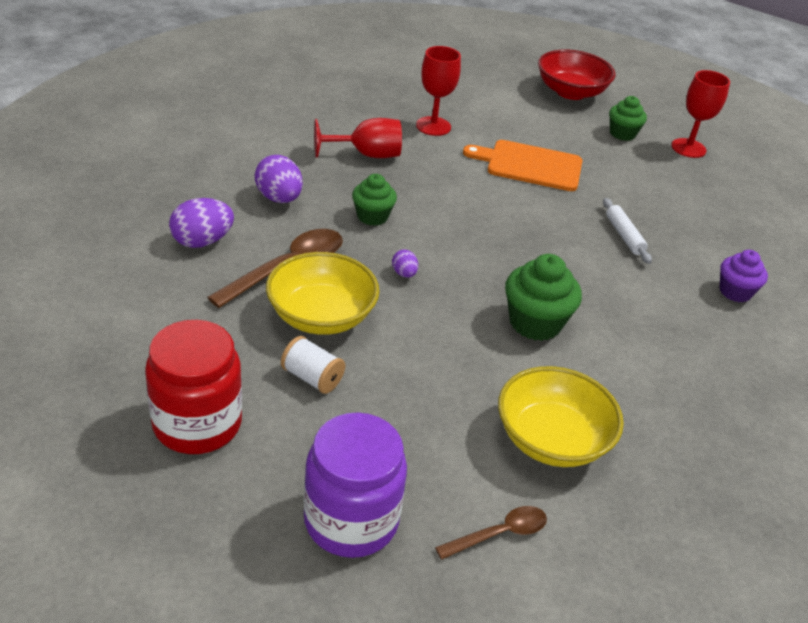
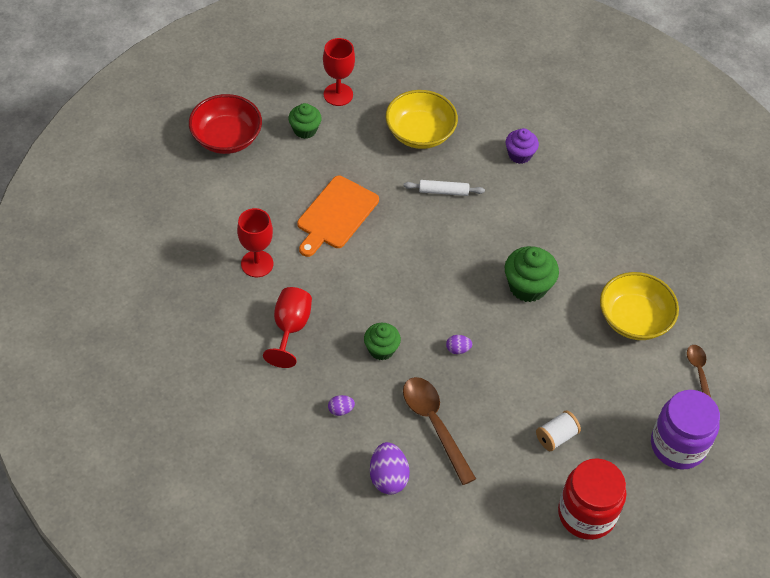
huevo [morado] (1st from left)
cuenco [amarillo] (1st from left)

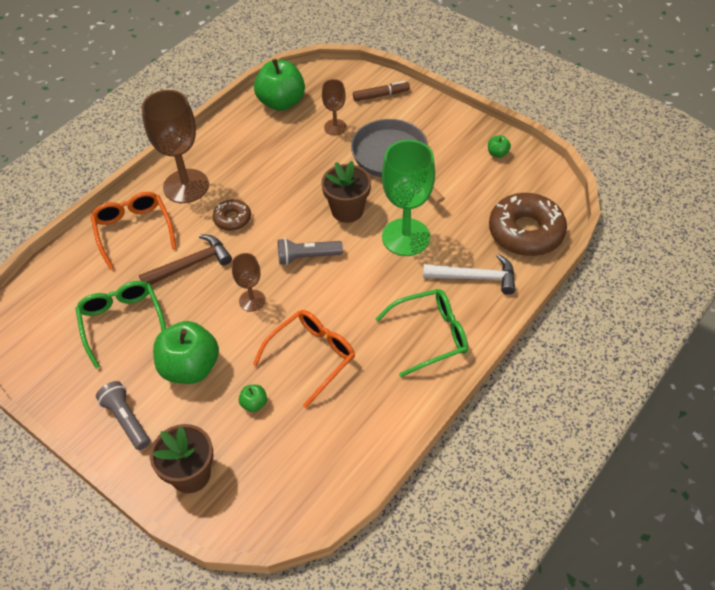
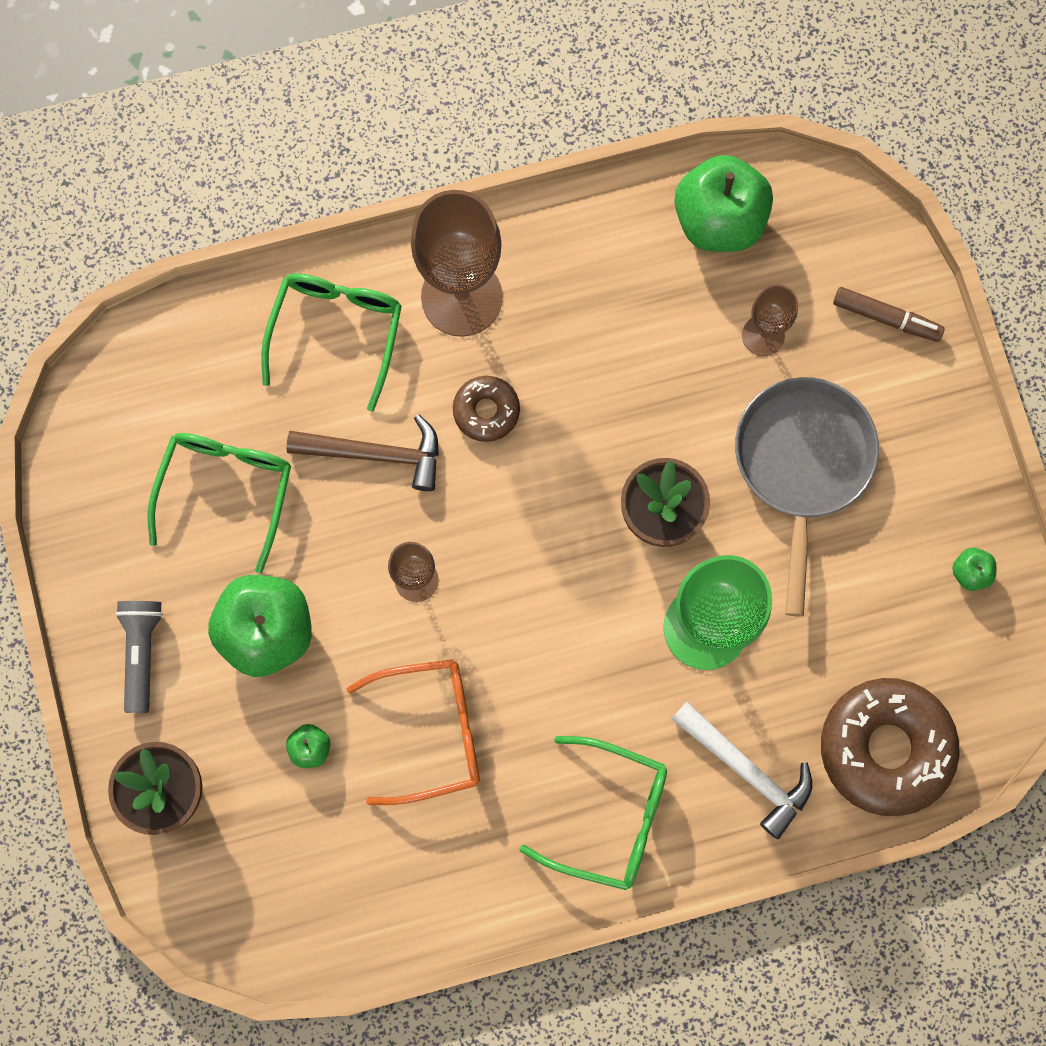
gafas [verde] (2nd from left)
lámpara de mano [gris] (2nd from left in the first image)

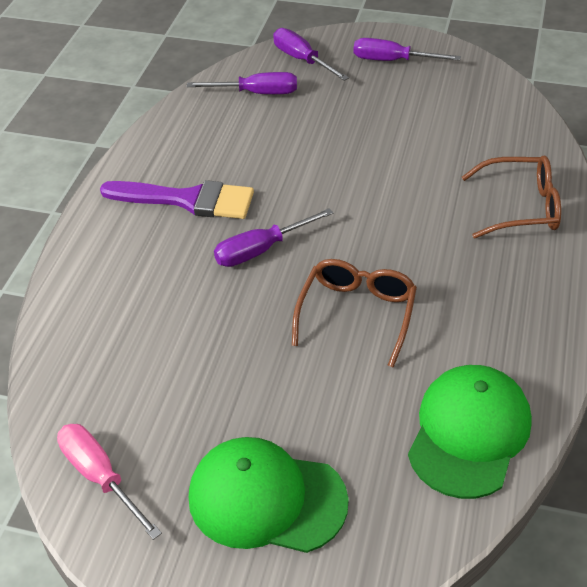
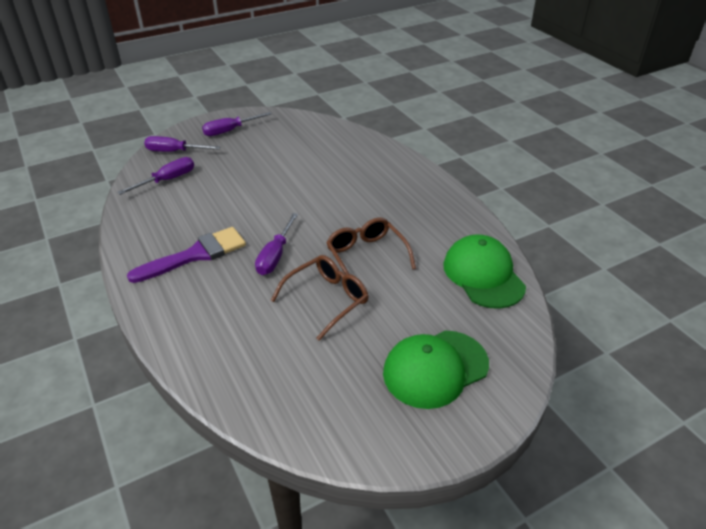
gafas [marrón] (1st from left)
destornillador [rosa]

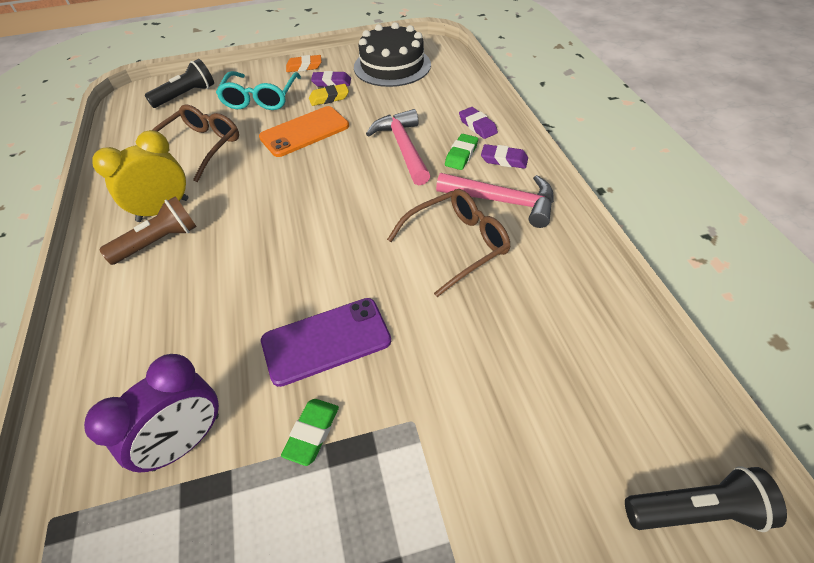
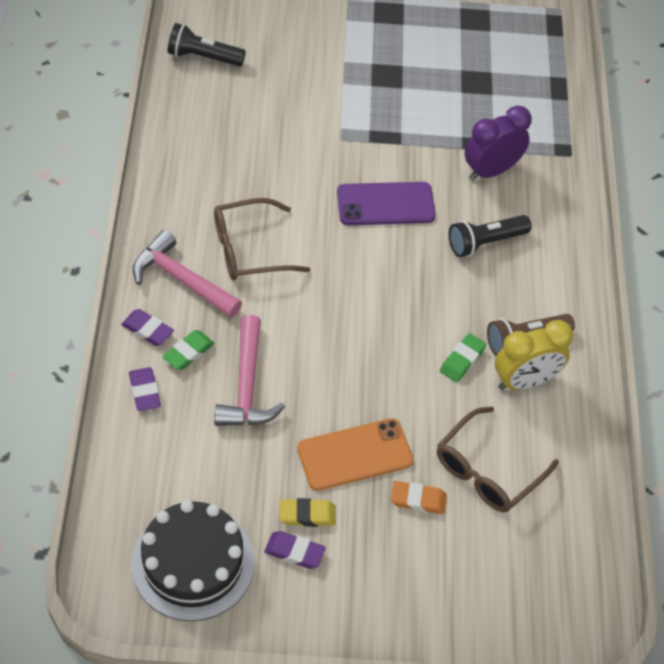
goma de borrar [naranja]
goma de borrar [verde] (2nd from left)
lámpara de mano [negro] (2nd from left)
gafas [turquesa]

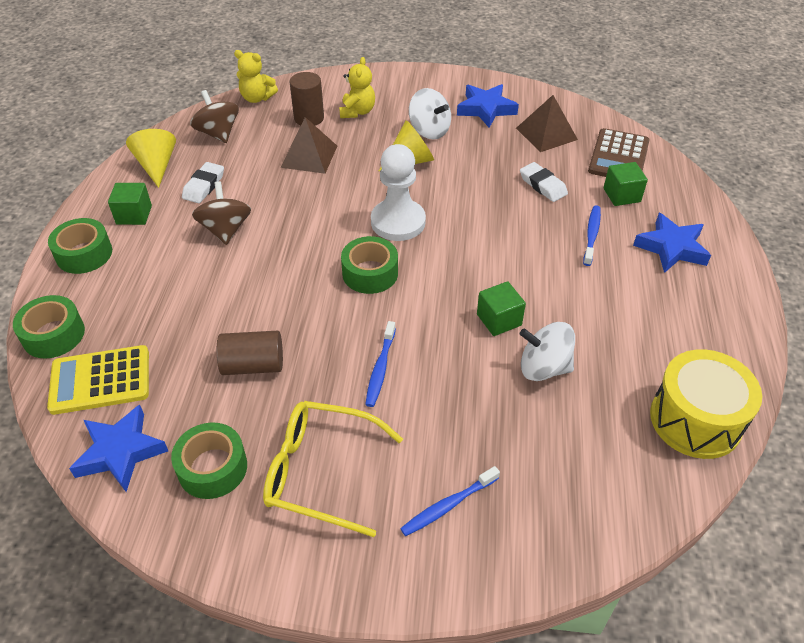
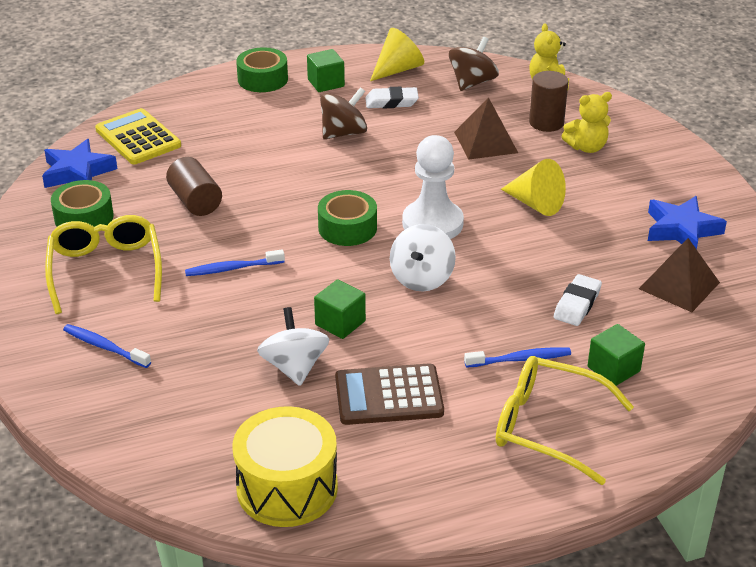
calculadora [marrón]
peonza [blanco] (2nd from left)
gafas [amarillo] (2nd from left)
cinta adhesiva [verde] (1st from left in the first image)

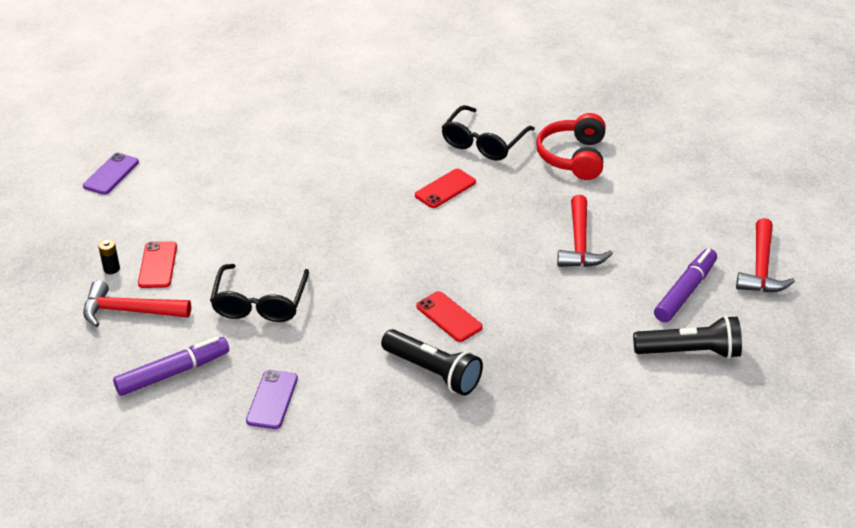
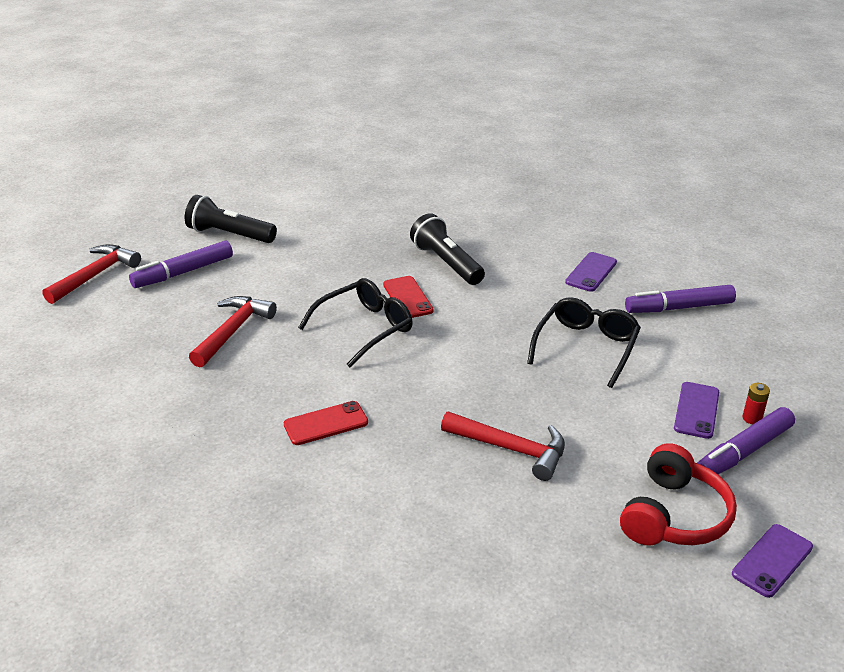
gafas [negro] (1st from left)
martillo [rojo] (3rd from left)
auriculares [rojo]
móvil [morado] (2nd from left)
rotulador [morado] (3rd from left)
pila [rojo]

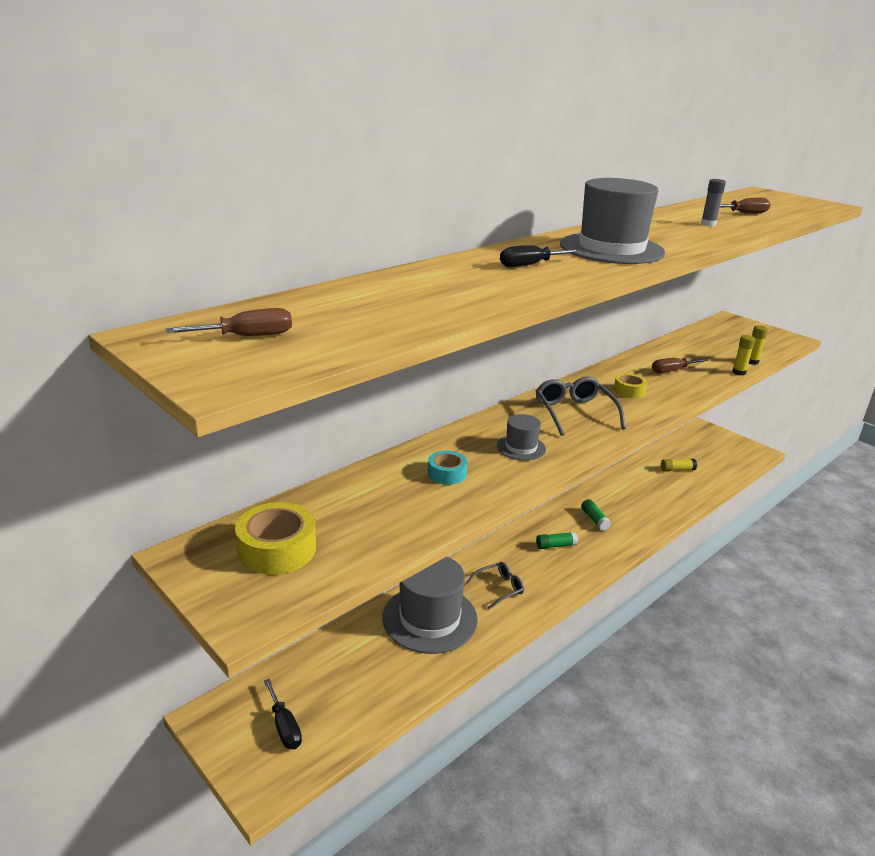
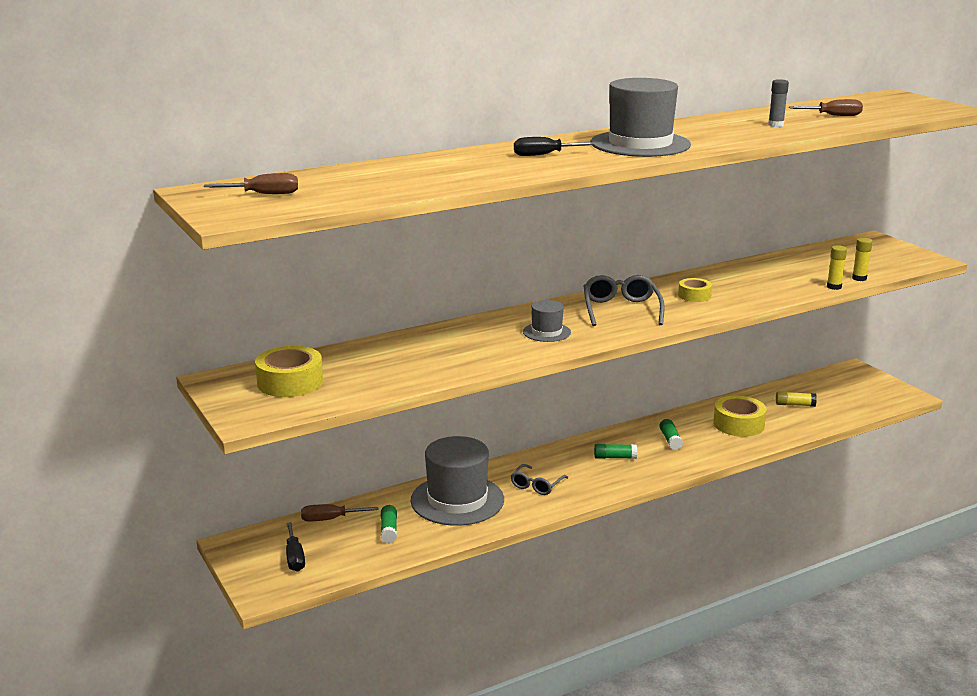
destornillador [marrón] (2nd from left)
barra de pegamento [verde] (1st from left)
gafas [gris] (1st from left)
cinta adhesiva [amarillo] (3rd from left)
cinta adhesiva [turquesa]

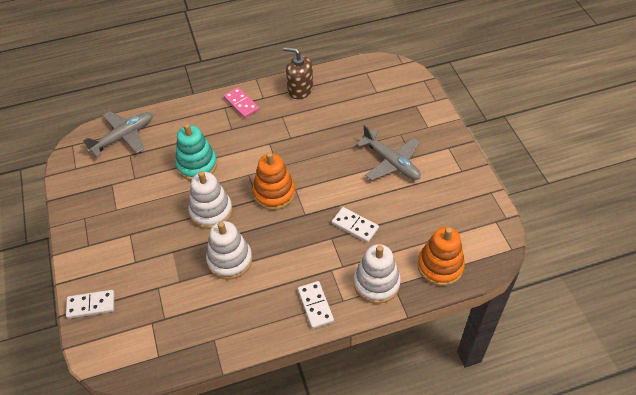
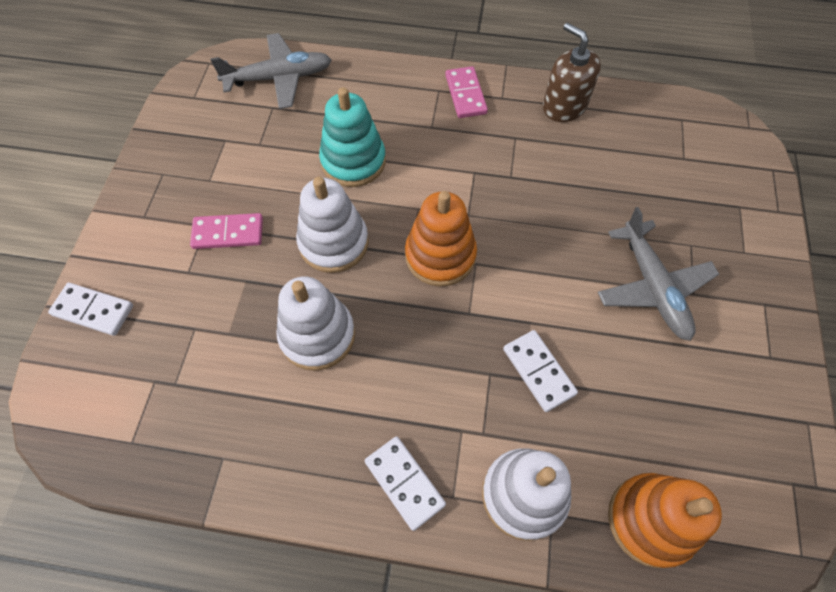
ficha de dominó [rosa] (1st from left)
ficha de dominó [blanco] (2nd from left)

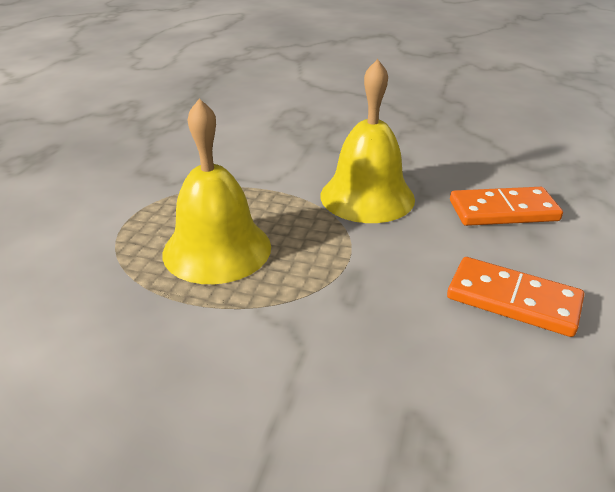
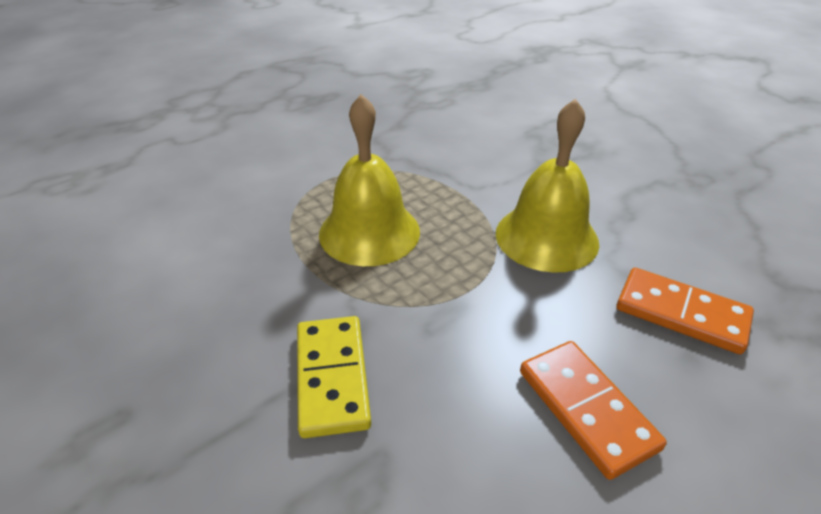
ficha de dominó [amarillo]

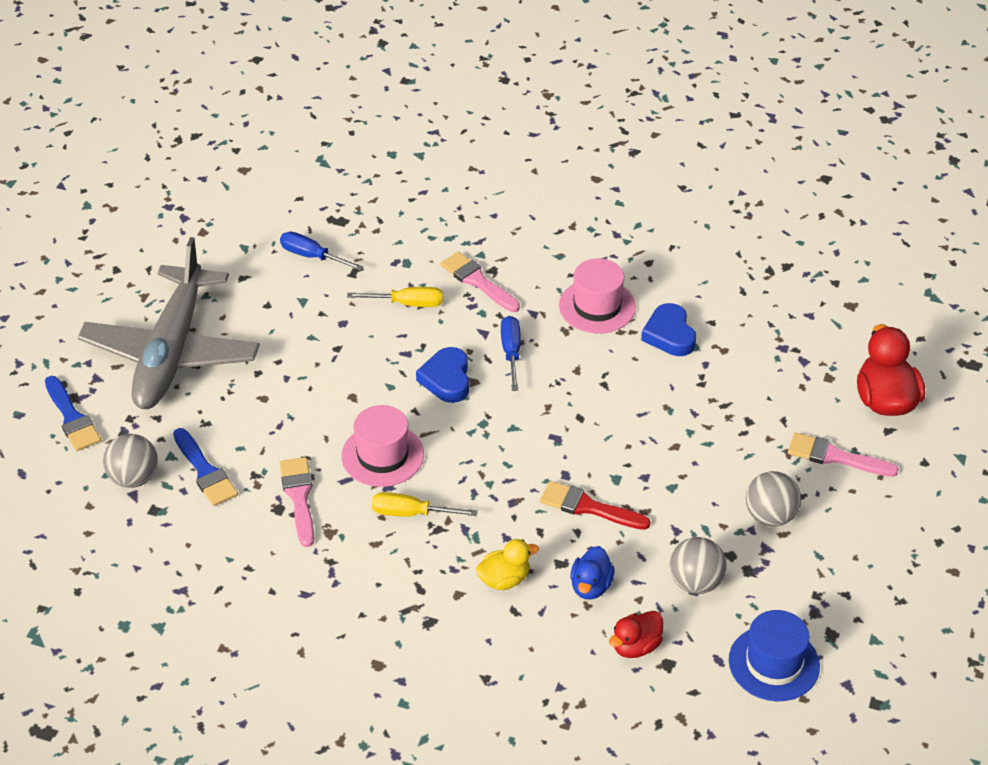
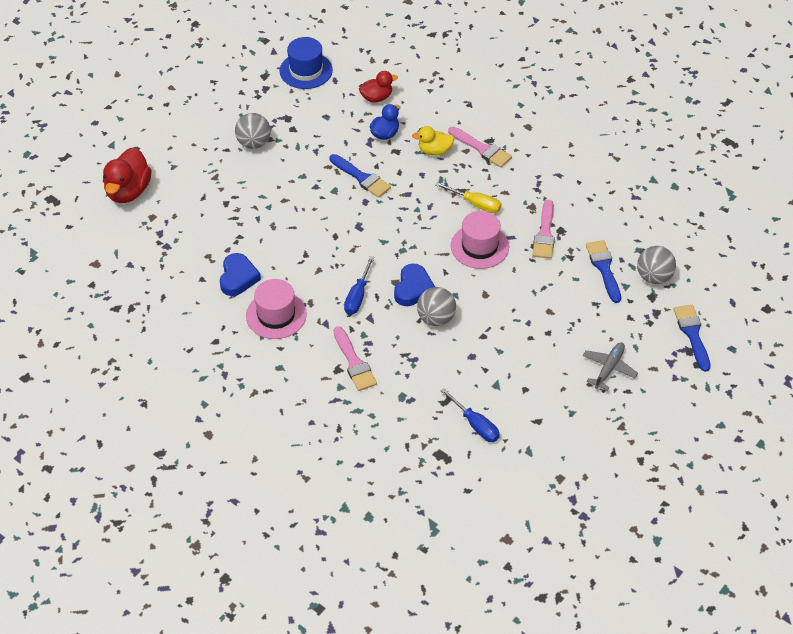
pincel [azul] (1st from left)
pelota [gris] (2nd from left)
pincel [rosa] (2nd from left)
avión [gris]
destornillador [amarillo] (1st from left in the first image)

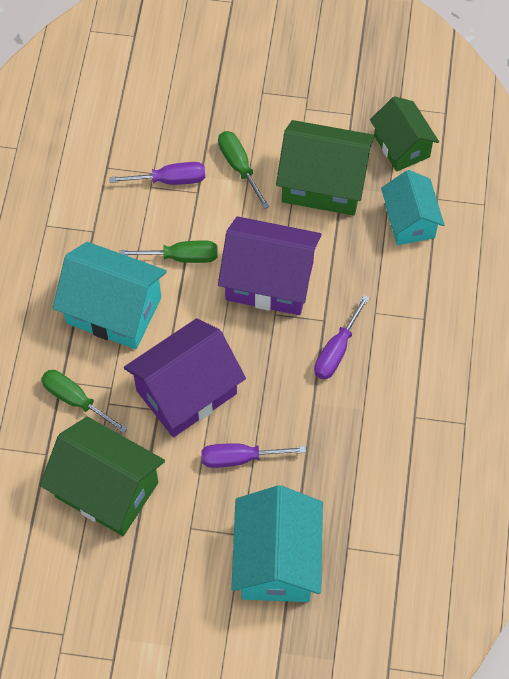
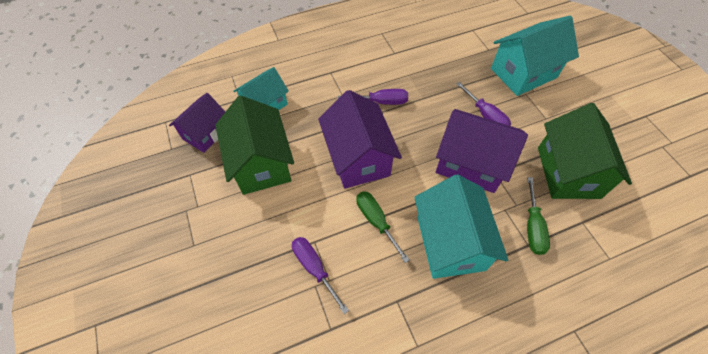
casa [morado] (1st from left)
destornillador [verde] (3rd from left in the first image)

